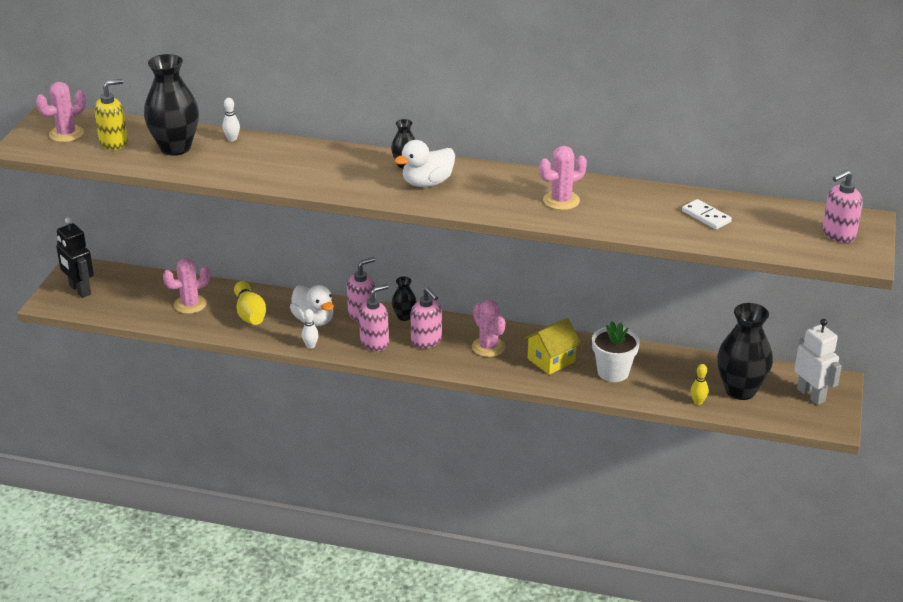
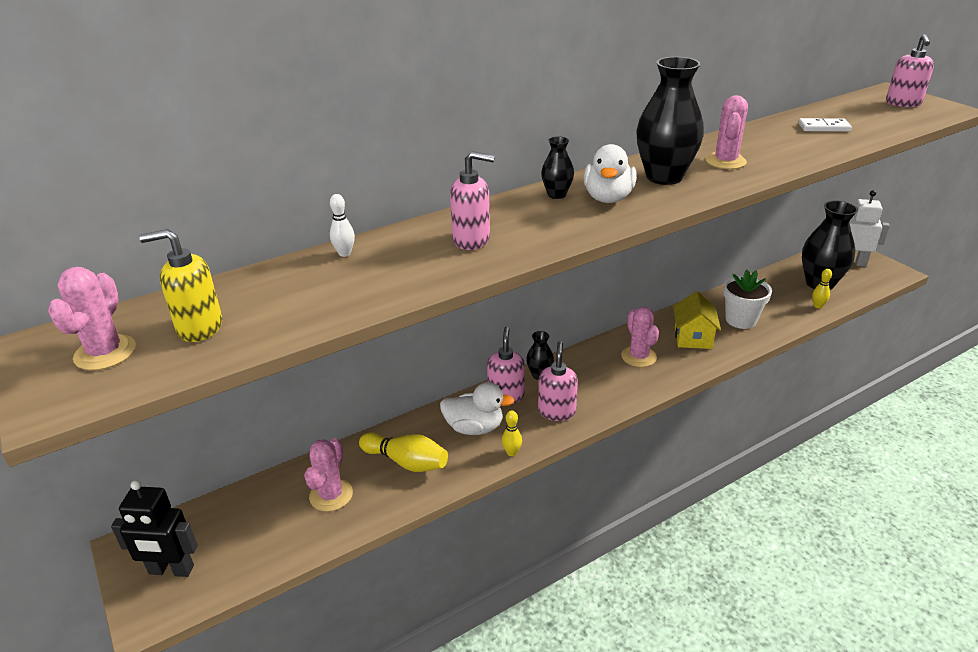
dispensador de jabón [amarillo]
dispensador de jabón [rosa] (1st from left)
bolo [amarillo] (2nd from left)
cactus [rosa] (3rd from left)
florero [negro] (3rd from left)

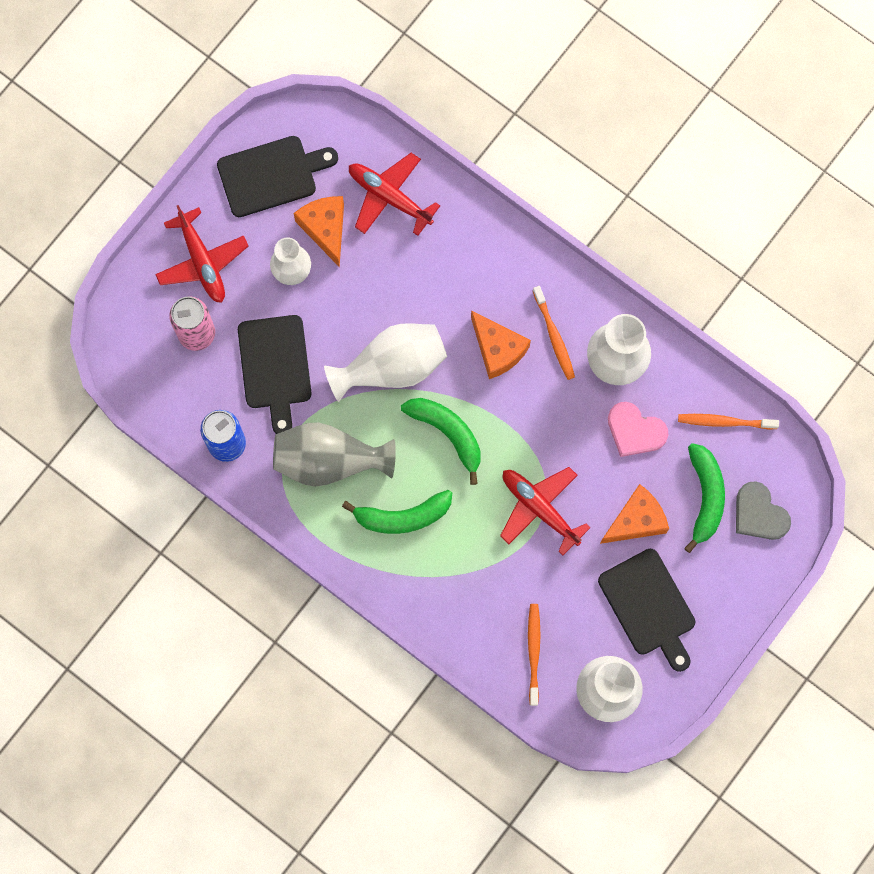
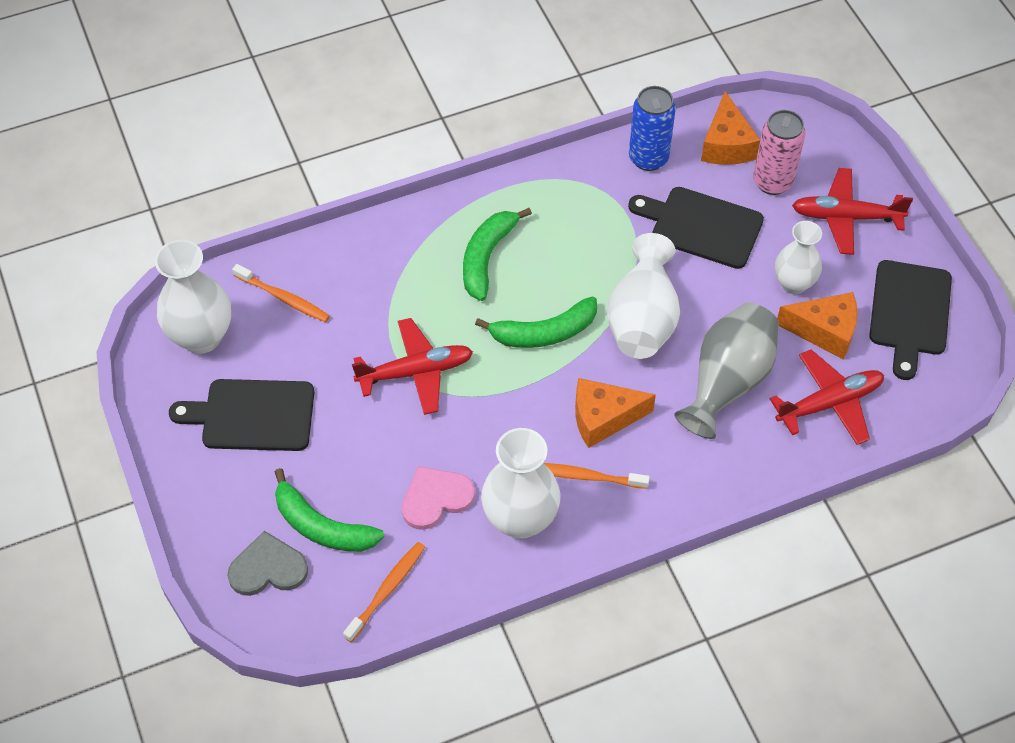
florero [gris]
queso [naranja] (2nd from left)

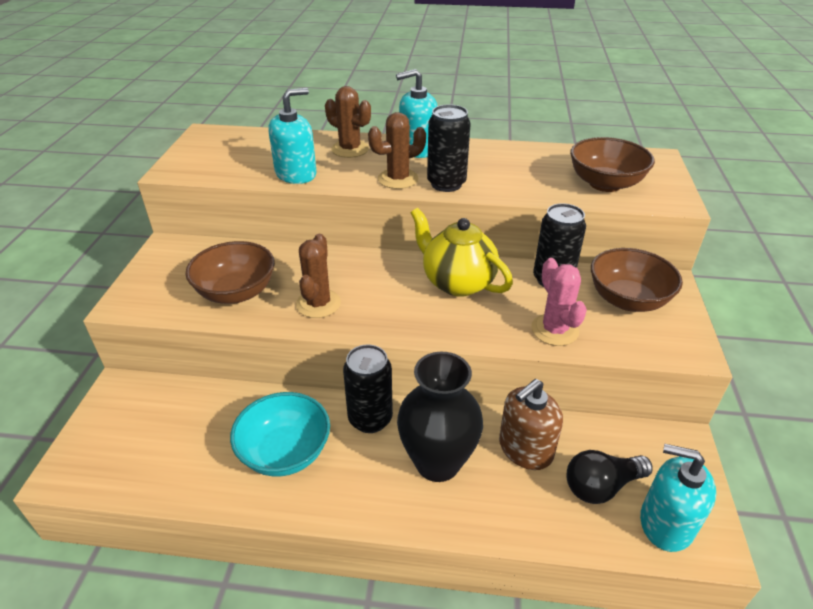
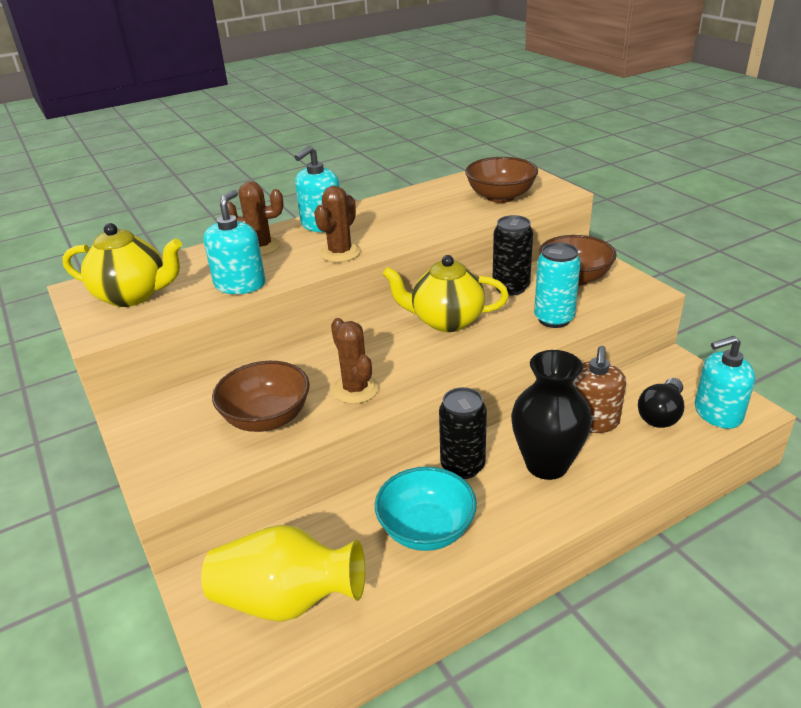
tetera [amarillo] (1st from left)
florero [amarillo]
lata [turquesa]
lata [negro] (2nd from left in the first image)

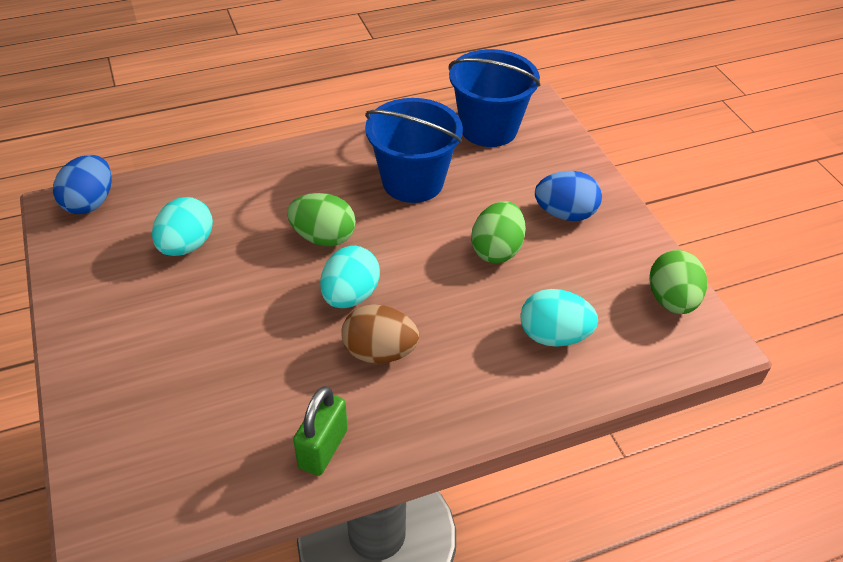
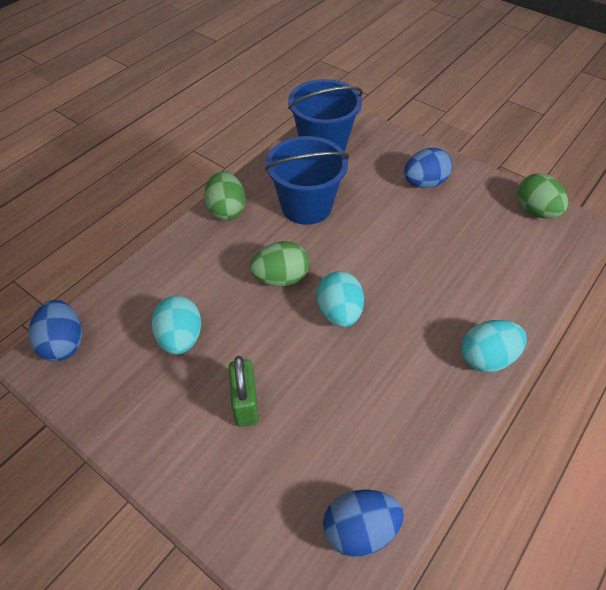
huevo [verde] (1st from left)
candado [verde]
huevo [azul] (2nd from left)
huevo [turquesa] (3rd from left)
huevo [marrón]

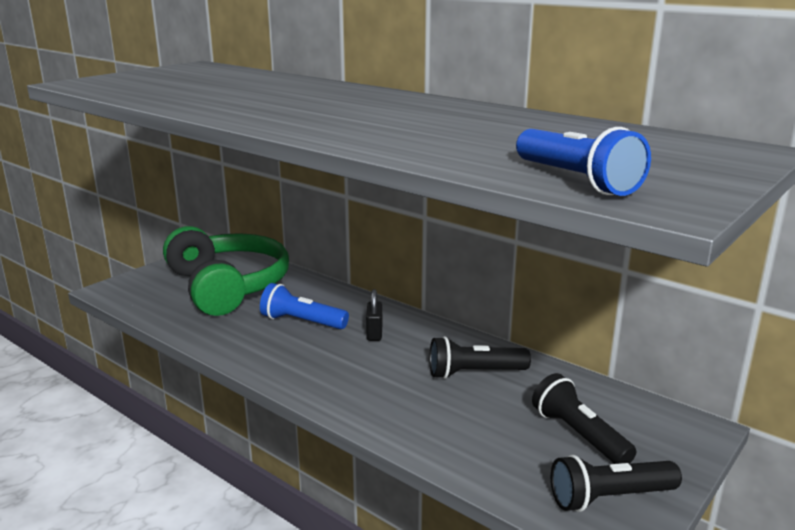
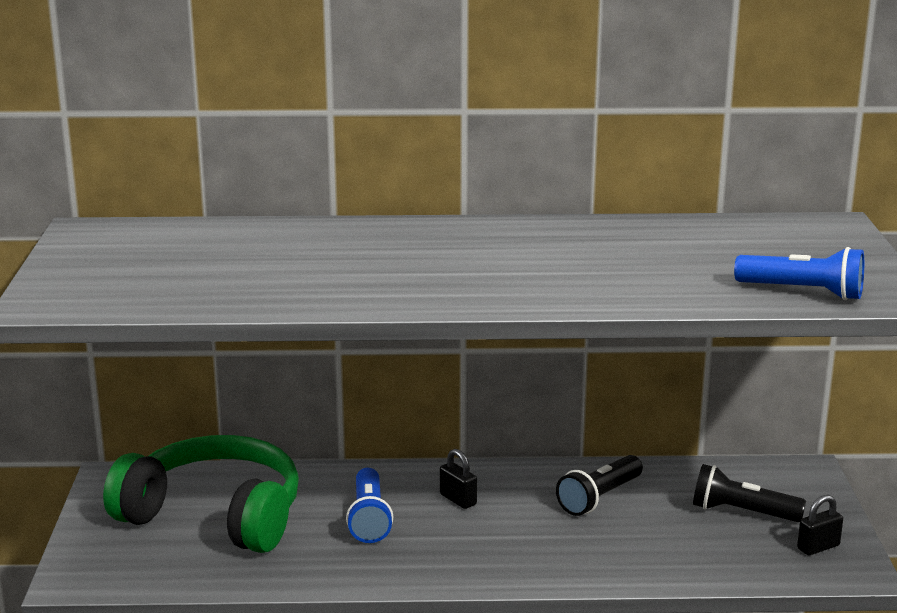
lámpara de mano [azul] (1st from left)
candado [negro] (2nd from left)

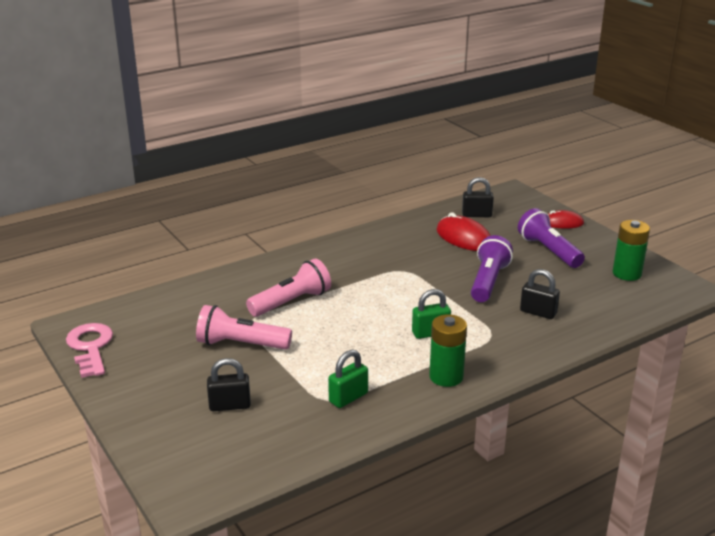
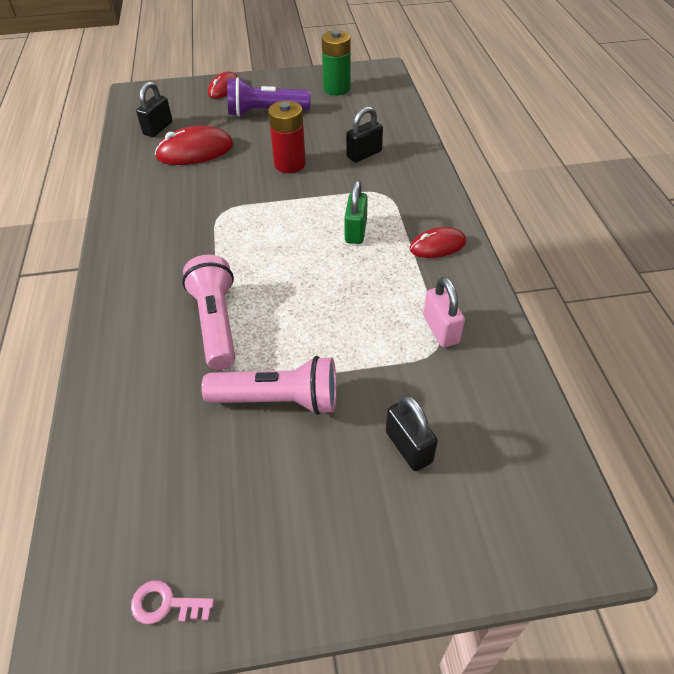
llave [rosa]
lámpara de mano [rosa] (2nd from left)
pila [rojo]
candado [negro] (3rd from left)
ratón [rojo] (3rd from left)
candado [rosa]

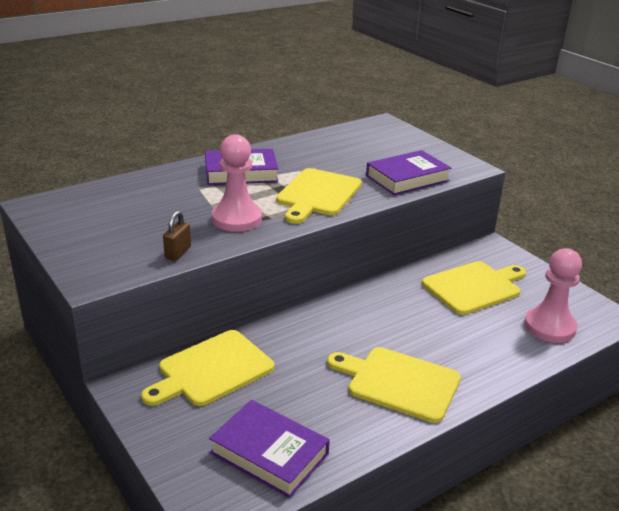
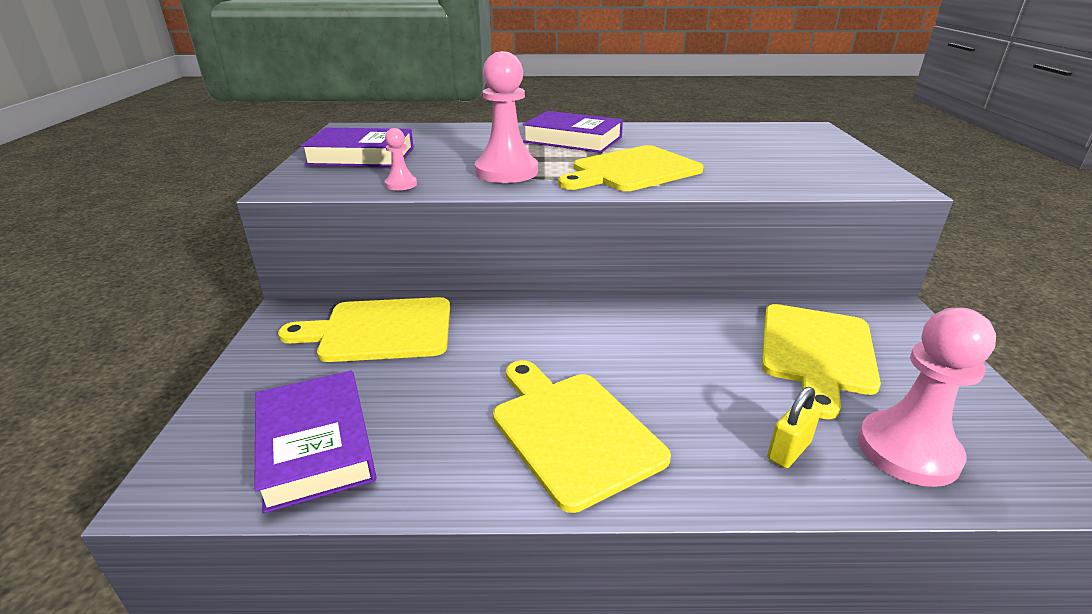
libro [morado] (2nd from left)
peón [rosa] (1st from left)
tabla de cortar [amarillo] (4th from left)
candado [amarillo]

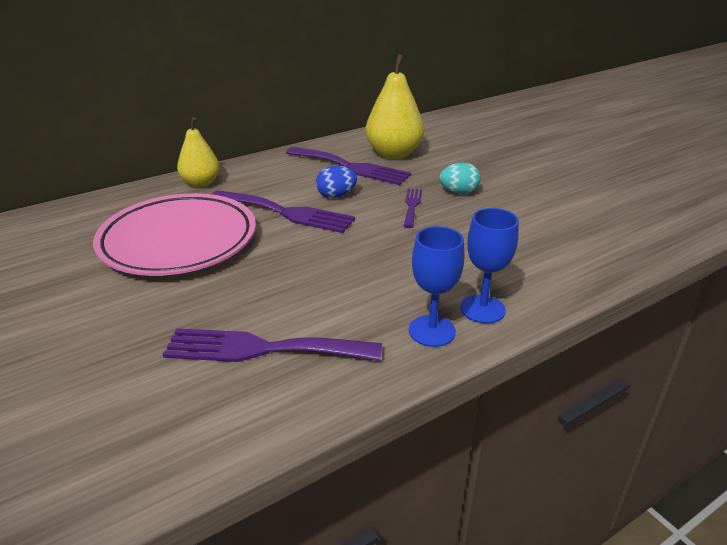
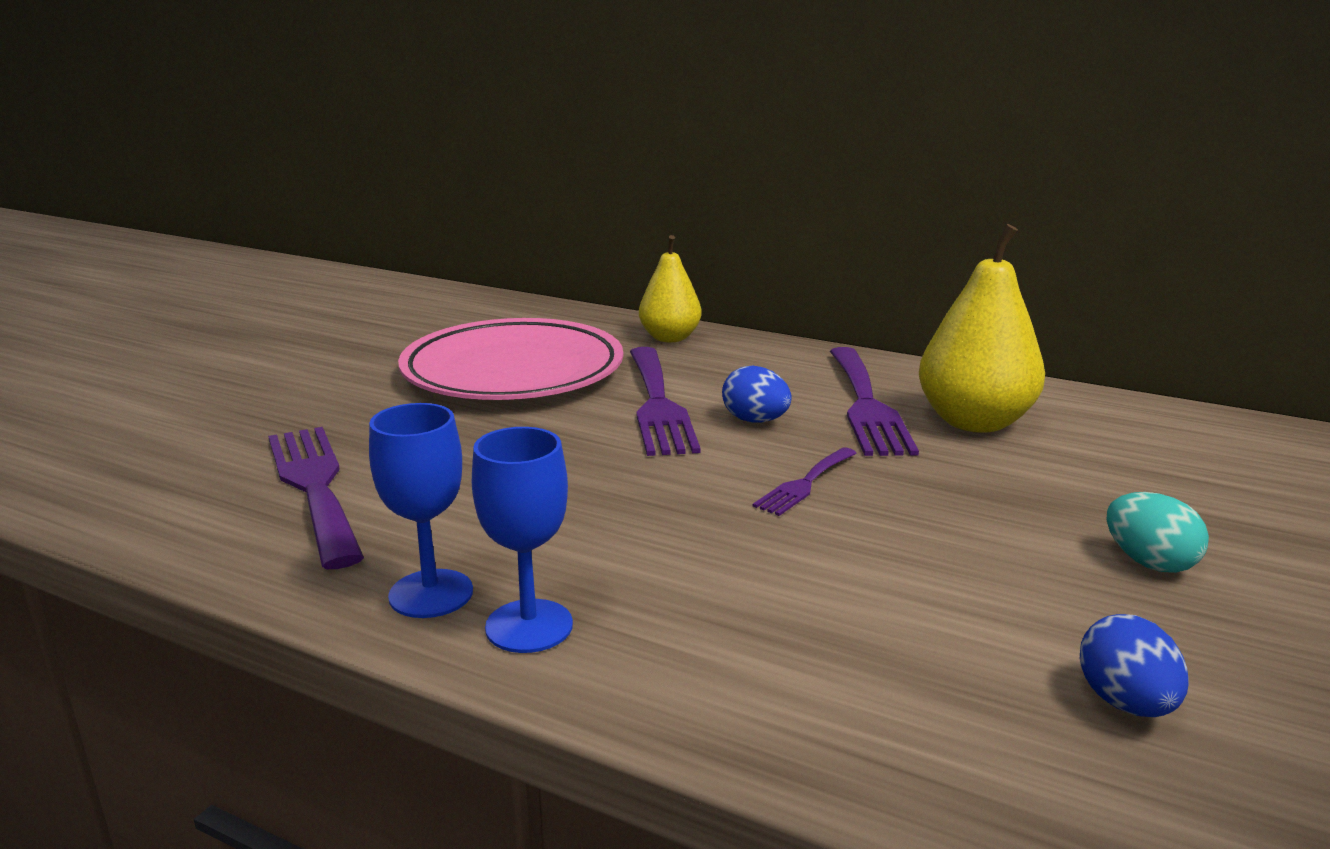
tenedor [morado] (3rd from left)
huevo [azul] (2nd from left)
huevo [turquesa]

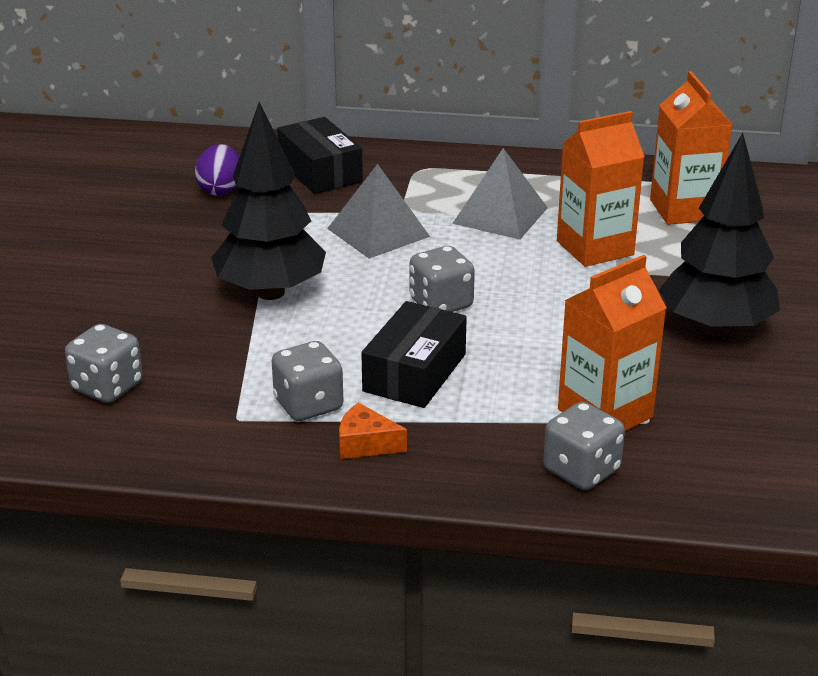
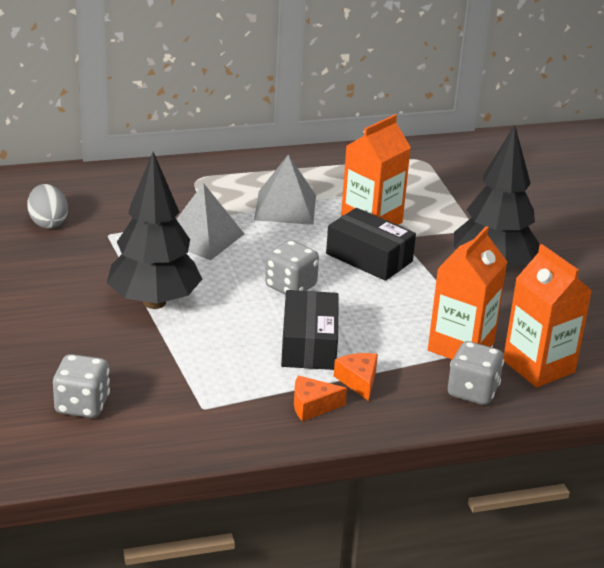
huevo [gris]
caja [negro] (2nd from left)
queso [naranja] (2nd from left)
cartón de leche [naranja] (3rd from left)
dado [gris] (2nd from left in the first image)

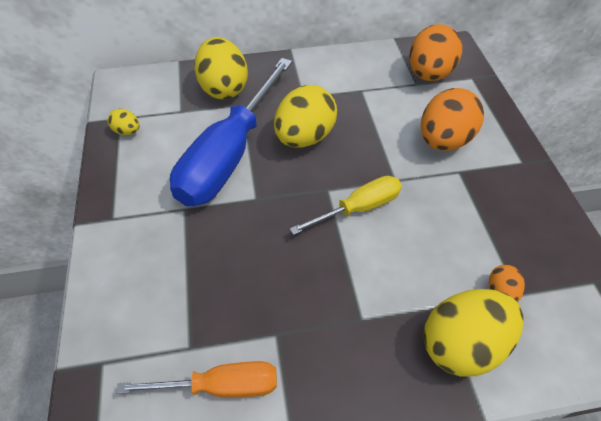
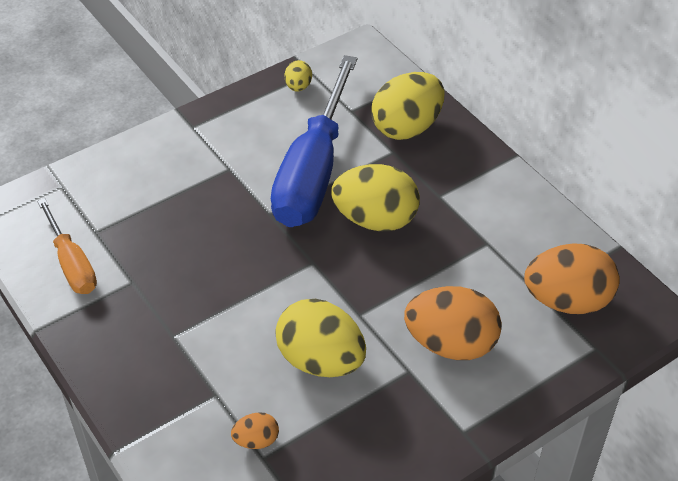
destornillador [azul]
huevo [amarillo] (2nd from left)
destornillador [amarillo]

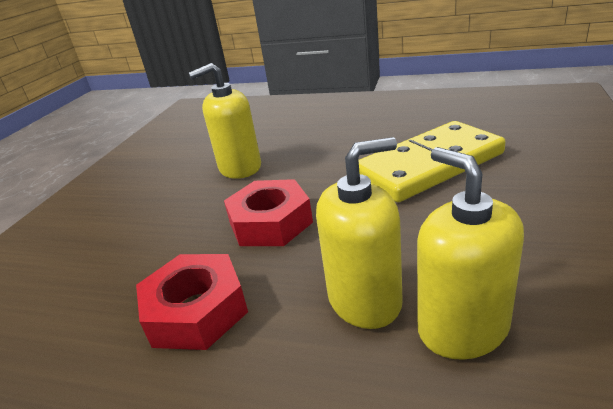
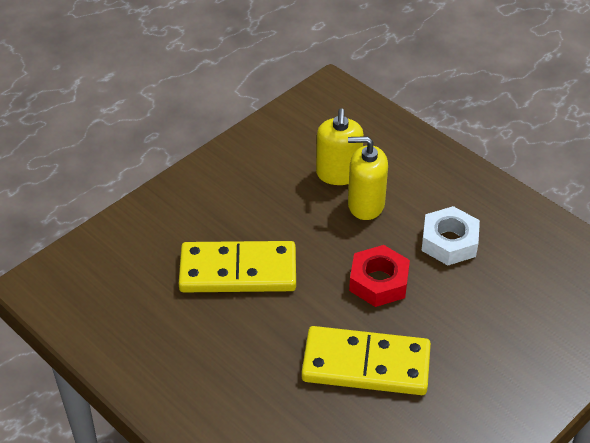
ficha de dominó [amarillo] (2nd from left)
tuerca [blanco]

